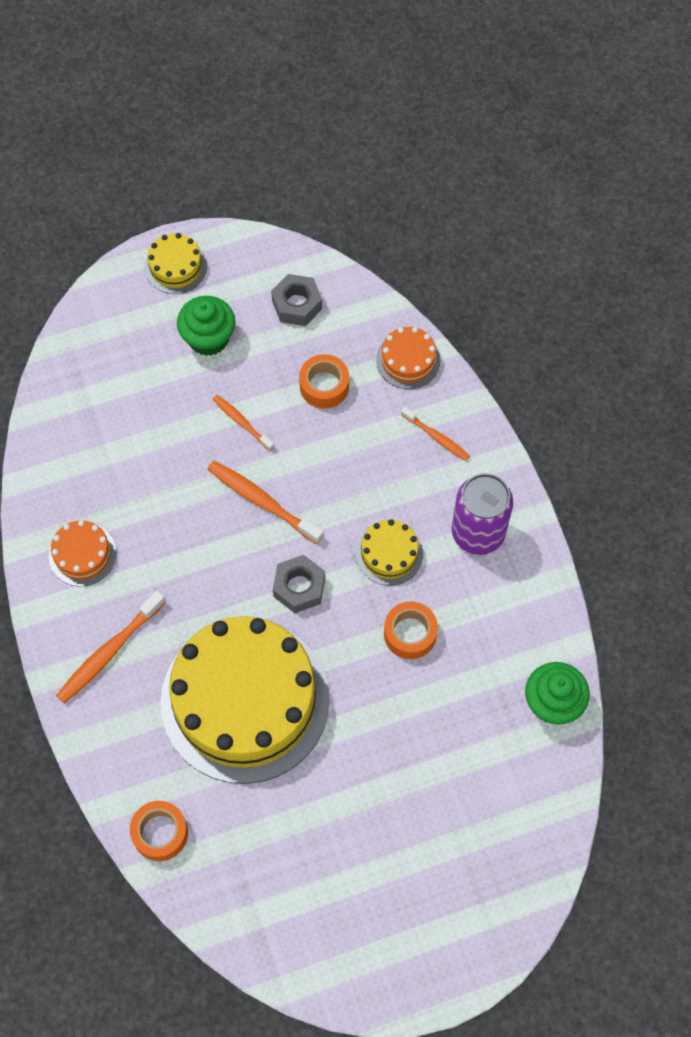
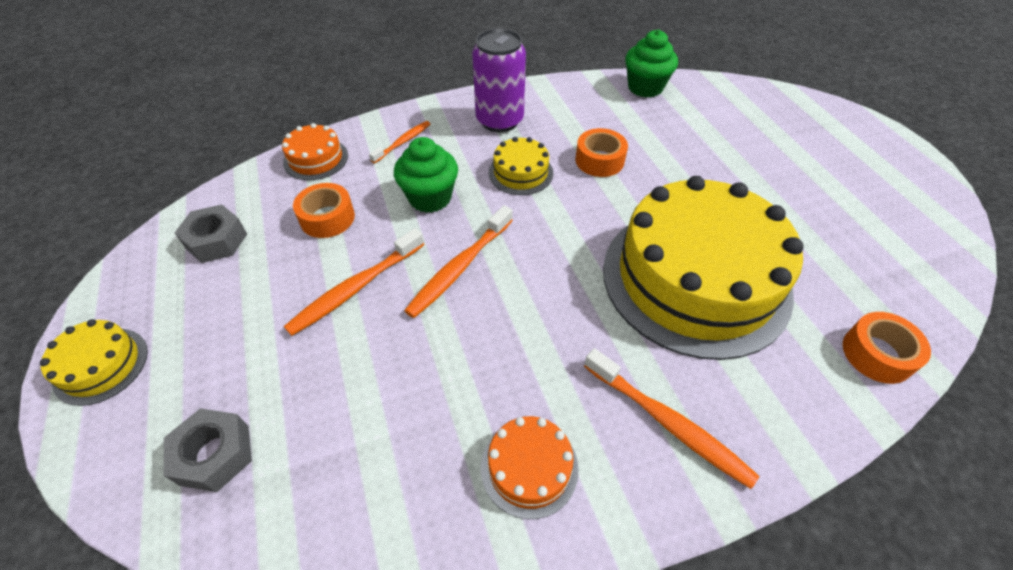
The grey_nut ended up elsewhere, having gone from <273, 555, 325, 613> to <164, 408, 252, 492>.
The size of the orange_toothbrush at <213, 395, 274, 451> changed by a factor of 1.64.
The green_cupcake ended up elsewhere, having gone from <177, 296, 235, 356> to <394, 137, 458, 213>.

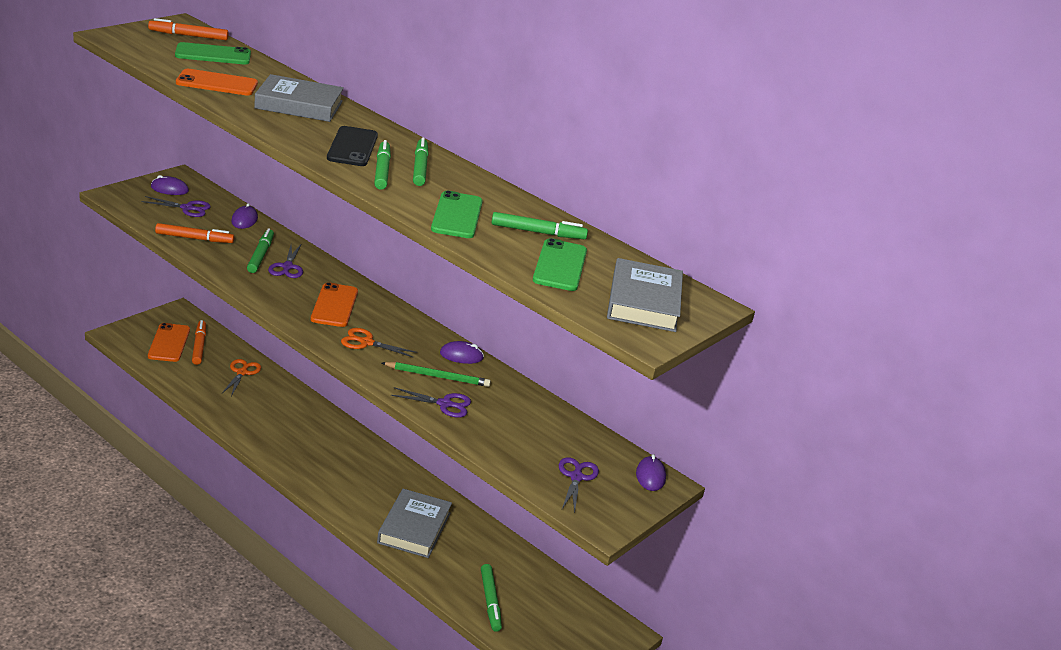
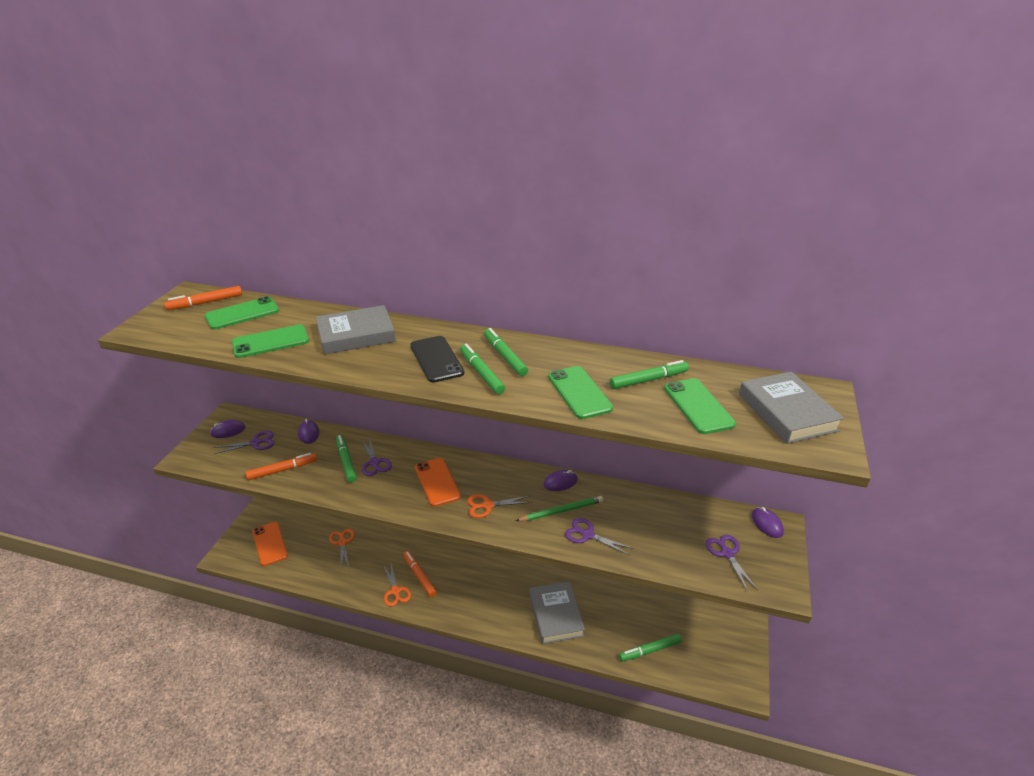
What was the orange_phone at <176, 69, 258, 96> turned into the green_phone at <232, 325, 309, 358>.
The second view gained the orange_scissors at <383, 564, 411, 607>.
The orange_marker ended up elsewhere, having gone from <192, 320, 206, 365> to <403, 551, 437, 597>.
The purple_scissors at <391, 387, 471, 418> ended up facing another way, 135 degrees counterclockwise from before.
The green_marker at <481, 564, 502, 632> ended up facing another way, 105 degrees clockwise from before.

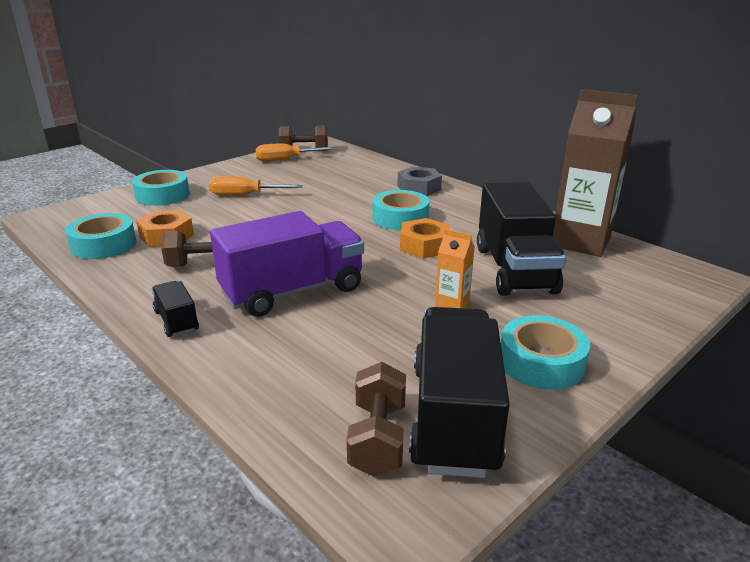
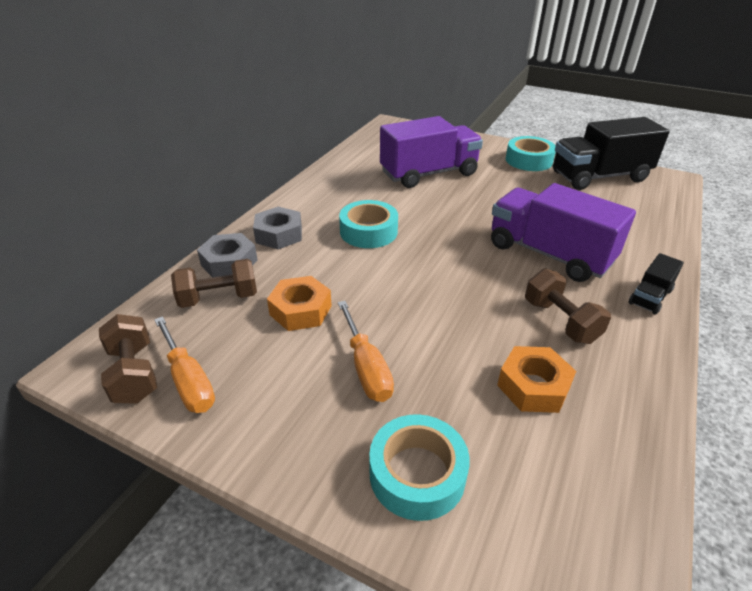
The brown_dumbbell ended up elsewhere, having gone from <347, 362, 406, 477> to <171, 259, 257, 308>.
The second view gained the grey_nut at <197, 233, 258, 277>.
The orange_nut ended up elsewhere, having gone from <400, 218, 449, 258> to <267, 276, 332, 331>.
What was the black_truck at <477, 182, 566, 296> turned into the purple_truck at <380, 116, 483, 188>.
The second view lost the turquoise_tape at <65, 213, 136, 259>.
The second view lost the orange_carton at <435, 229, 475, 308>.
The second view lost the brown_carton at <553, 89, 638, 257>.

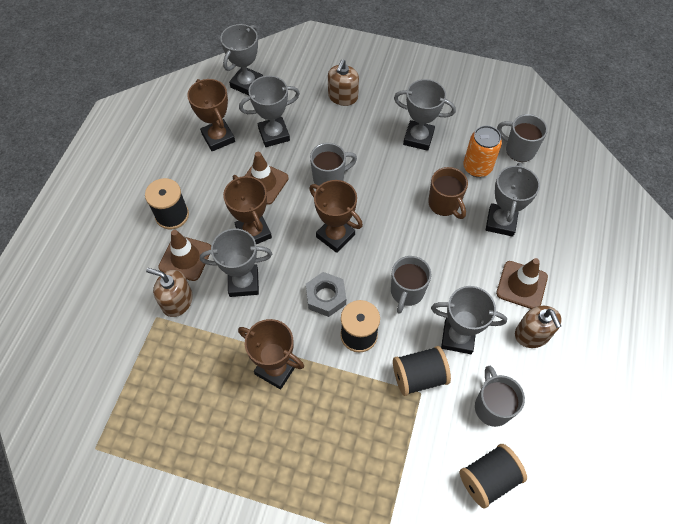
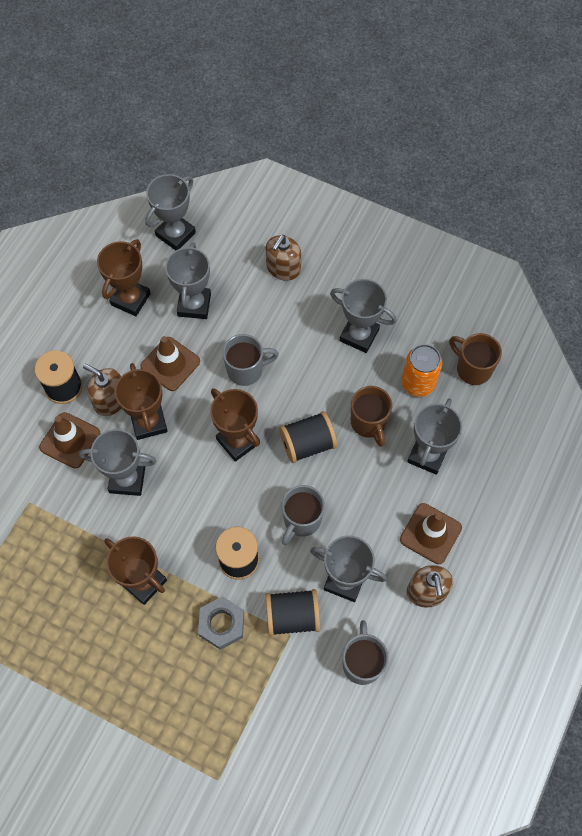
The brown_soap_dispenser ended up elsewhere, having gone from <146, 268, 193, 317> to <83, 364, 121, 416>.
The brown_trophy at <187, 79, 235, 151> ended up facing another way, 45 degrees clockwise from before.
The grey_trophy at <239, 76, 300, 147> ended up facing another way, 75 degrees counterclockwise from before.
The grey_nut ended up elsewhere, having gone from <306, 272, 346, 317> to <198, 596, 244, 650>.
The black_spool ended up elsewhere, having gone from <460, 444, 527, 509> to <279, 411, 337, 463>.
What was the grey_mug at <497, 114, 548, 162> turned into the brown_mug at <449, 333, 502, 385>.

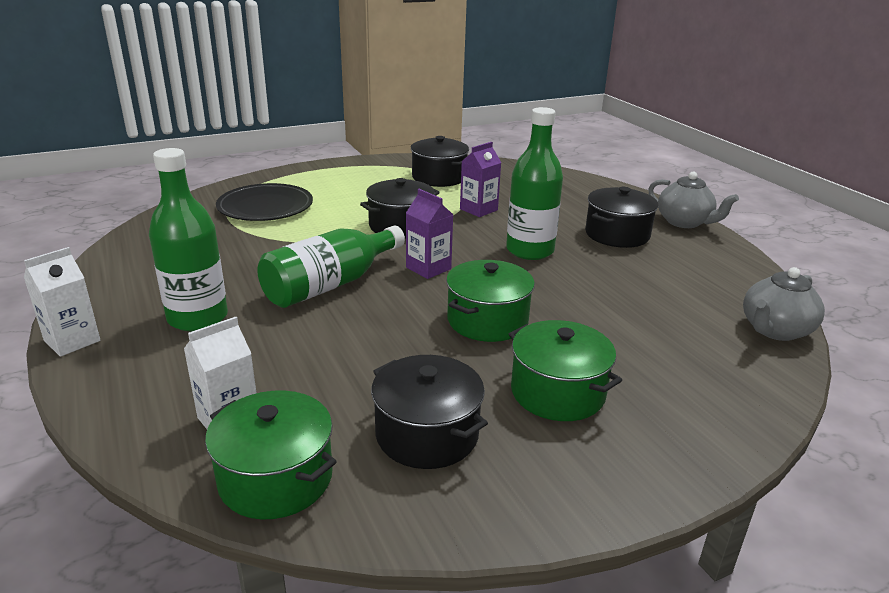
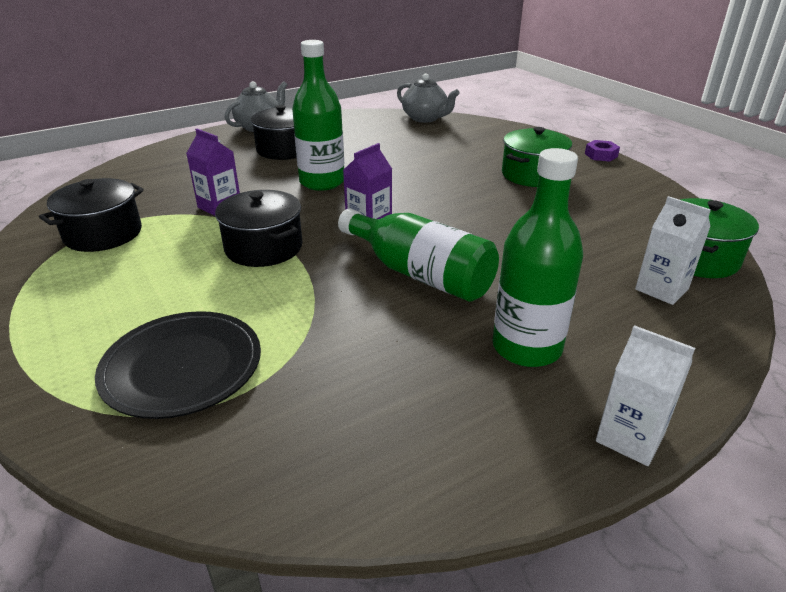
The second view gained the purple_nut at <585, 140, 620, 162>.
The second view lost the black_pot at <371, 355, 488, 469>.
The second view lost the green_pot at <446, 260, 535, 342>.

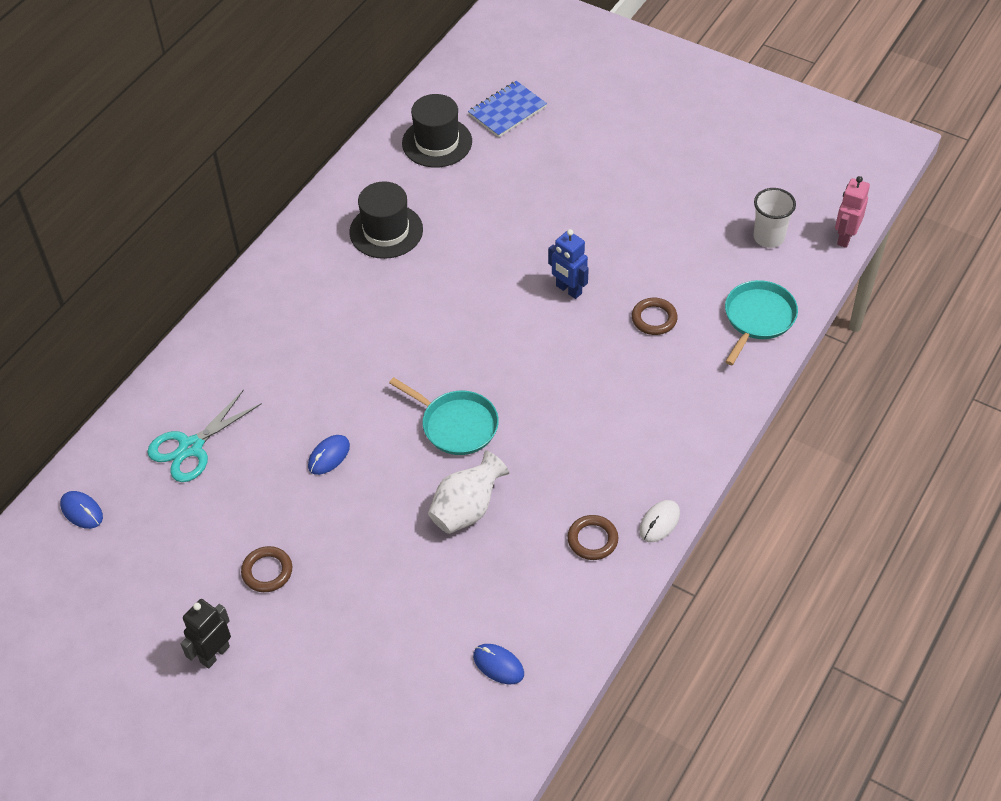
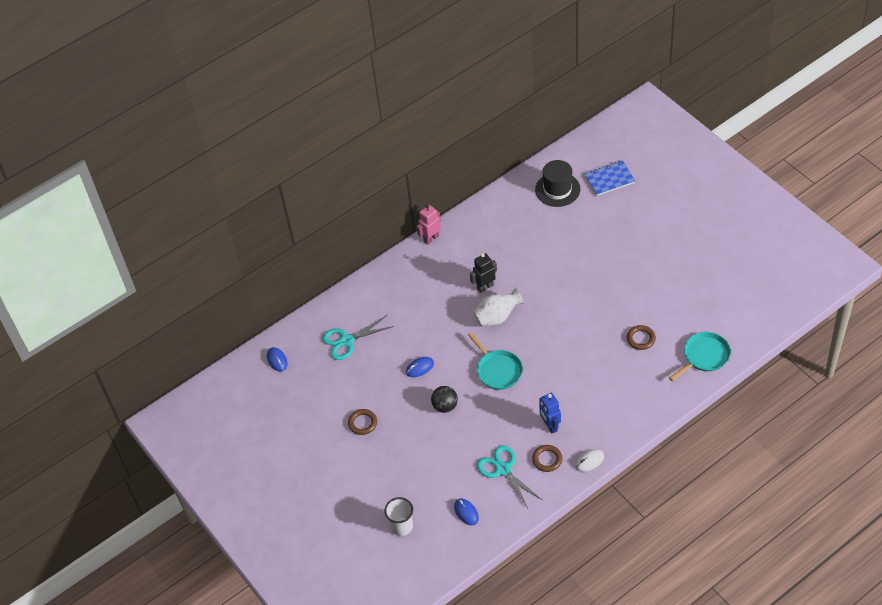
The white_cup ended up elsewhere, having gone from <753, 188, 796, 248> to <384, 497, 413, 536>.
The pink_robot ended up elsewhere, having gone from <835, 176, 870, 248> to <417, 204, 441, 245>.
The second view gained the black_ball at <431, 386, 458, 413>.
The black_robot ended up elsewhere, having gone from <181, 599, 231, 669> to <470, 253, 497, 293>.
The white_vase ended up elsewhere, having gone from <428, 450, 509, 534> to <473, 287, 524, 326>.
The second view gained the turquoise_scissors at <477, 445, 542, 508>.
The blue_robot ended up elsewhere, having gone from <548, 229, 589, 299> to <539, 393, 561, 434>.
The second view lost the black_hat at <349, 181, 423, 259>.

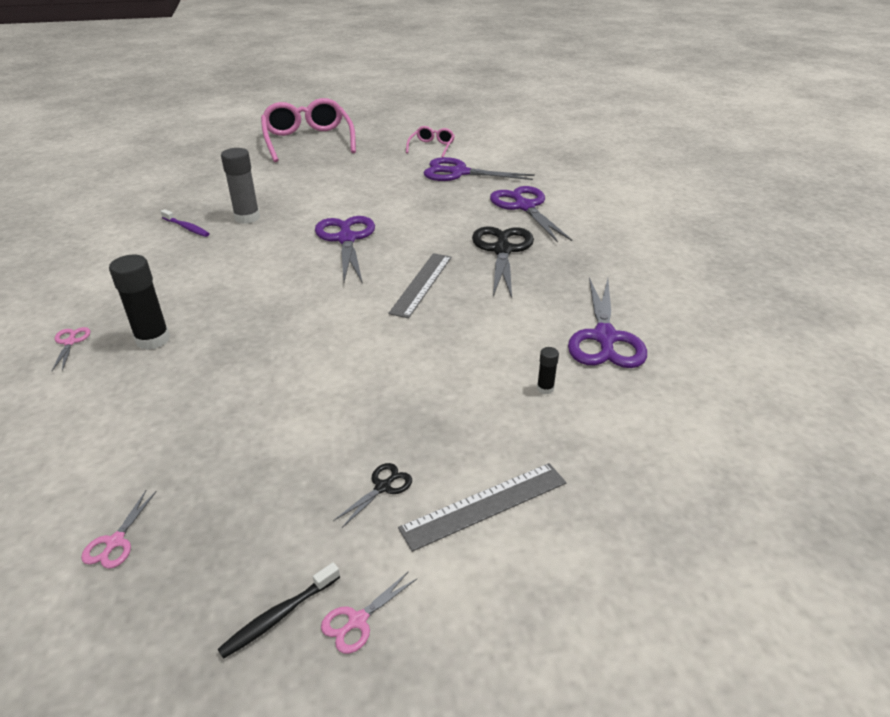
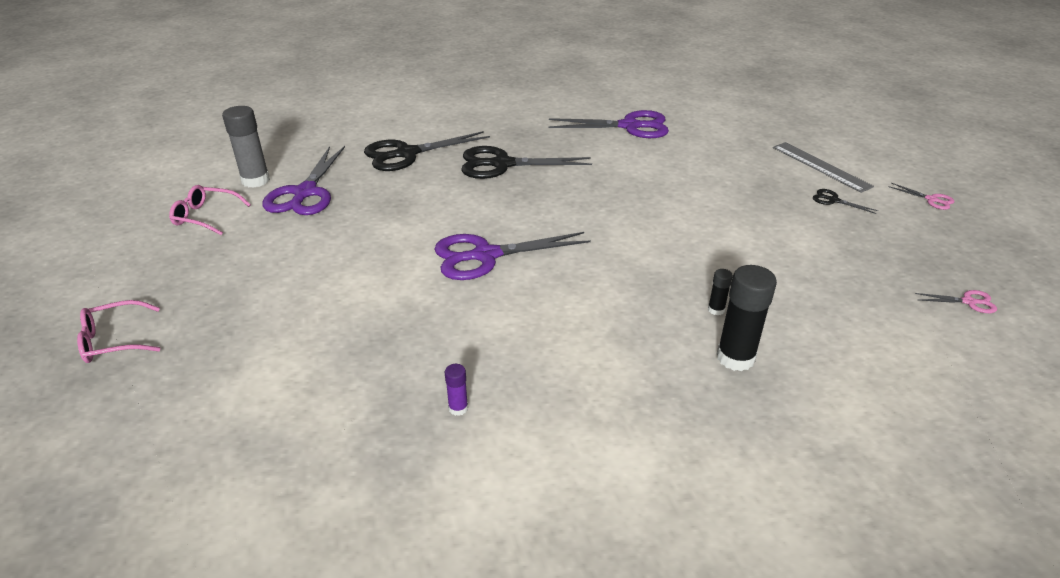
The size of the pink_glasses at <261, 98, 356, 162> changed by a factor of 0.49.
The grey_glue_stick ended up elsewhere, having gone from <221, 148, 260, 224> to <222, 106, 270, 188>.
What was the purple_scissors at <490, 186, 572, 243> turned into the black_scissors at <364, 131, 490, 171>.
Where the purple_toothbrush stood at <161, 209, 210, 237>, the purple_glue_stick came to stand at <445, 364, 468, 416>.
The black_glue_stick ended up elsewhere, having gone from <537, 347, 559, 394> to <708, 269, 733, 315>.
The second view lost the pink_scissors at <52, 327, 91, 371>.
The second view lost the black_toothbrush at <217, 563, 340, 659>.
The second view lost the grey_ruler at <388, 253, 451, 318>.

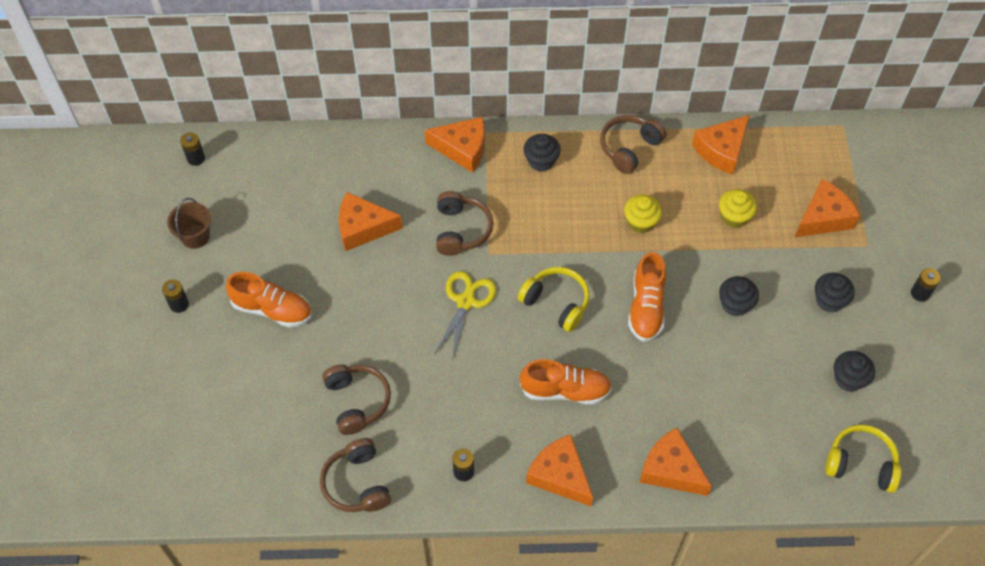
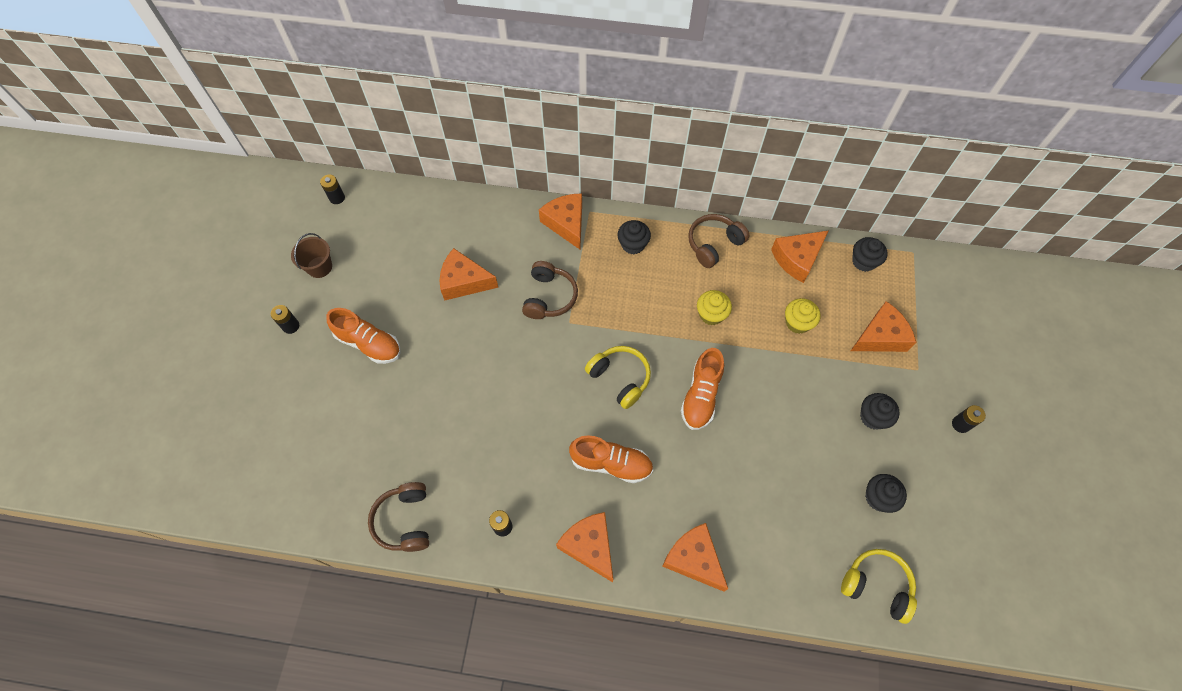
The orange_cheese at <425, 117, 484, 173> ended up facing another way, 135 degrees counterclockwise from before.
The black_cupcake ended up elsewhere, having gone from <719, 276, 759, 316> to <852, 237, 887, 272>.
The second view lost the brown_headphones at <322, 365, 391, 435>.
The second view lost the yellow_scissors at <434, 271, 496, 361>.

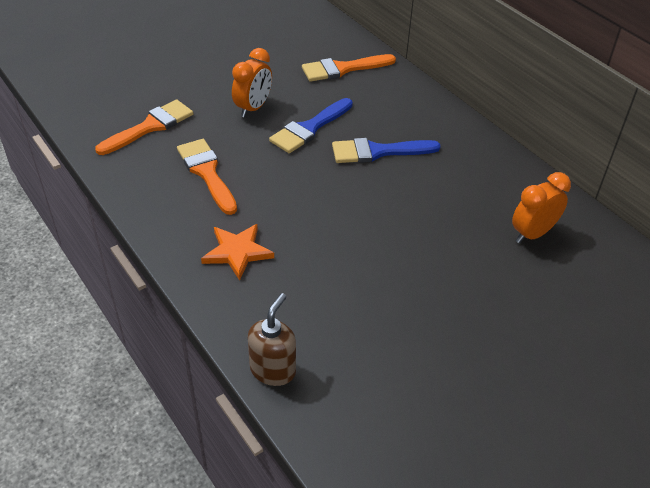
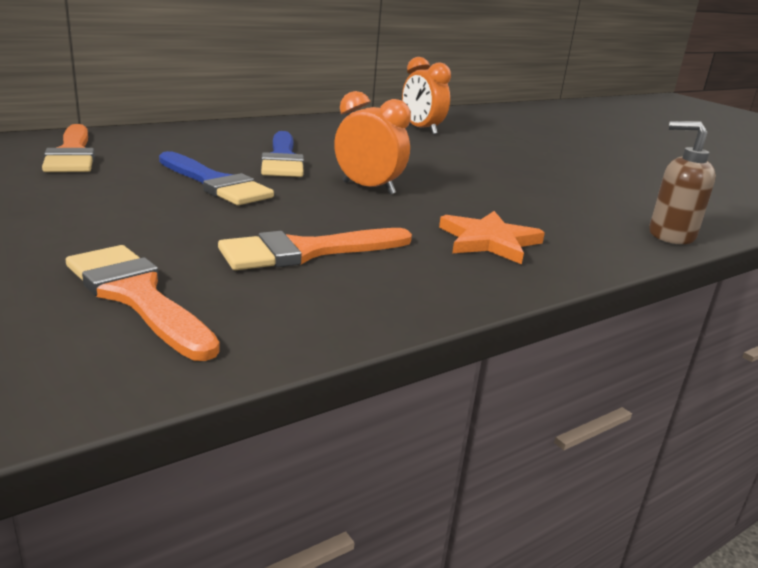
The orange_clock ended up elsewhere, having gone from <232, 48, 272, 118> to <334, 91, 411, 195>.

